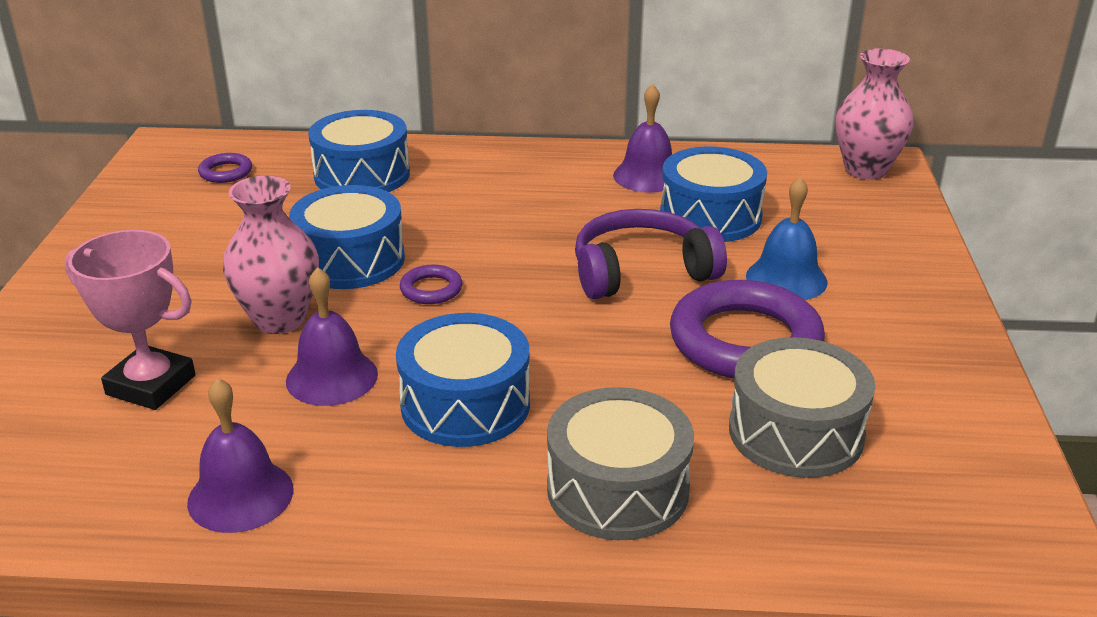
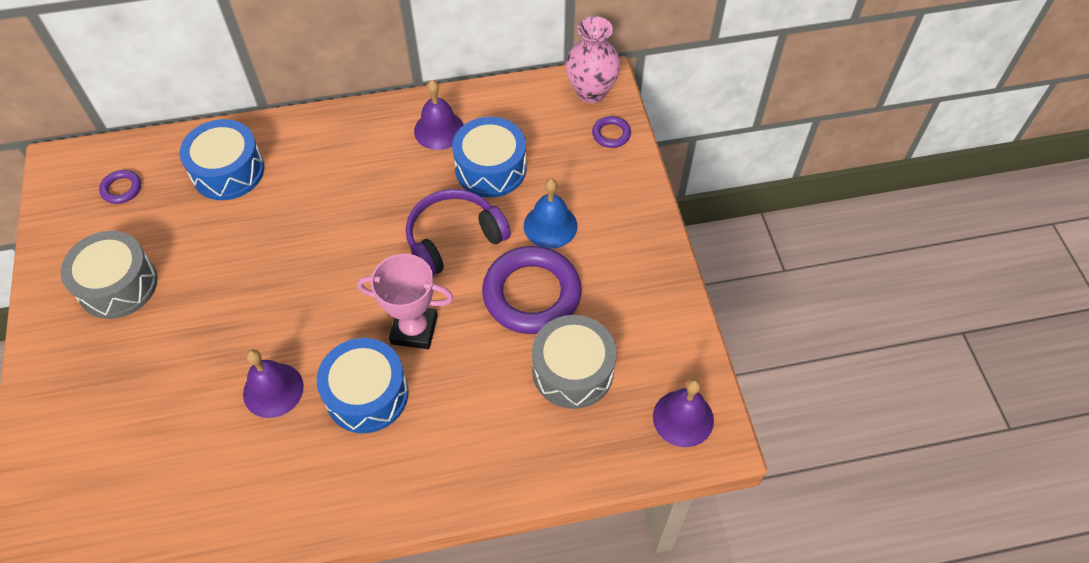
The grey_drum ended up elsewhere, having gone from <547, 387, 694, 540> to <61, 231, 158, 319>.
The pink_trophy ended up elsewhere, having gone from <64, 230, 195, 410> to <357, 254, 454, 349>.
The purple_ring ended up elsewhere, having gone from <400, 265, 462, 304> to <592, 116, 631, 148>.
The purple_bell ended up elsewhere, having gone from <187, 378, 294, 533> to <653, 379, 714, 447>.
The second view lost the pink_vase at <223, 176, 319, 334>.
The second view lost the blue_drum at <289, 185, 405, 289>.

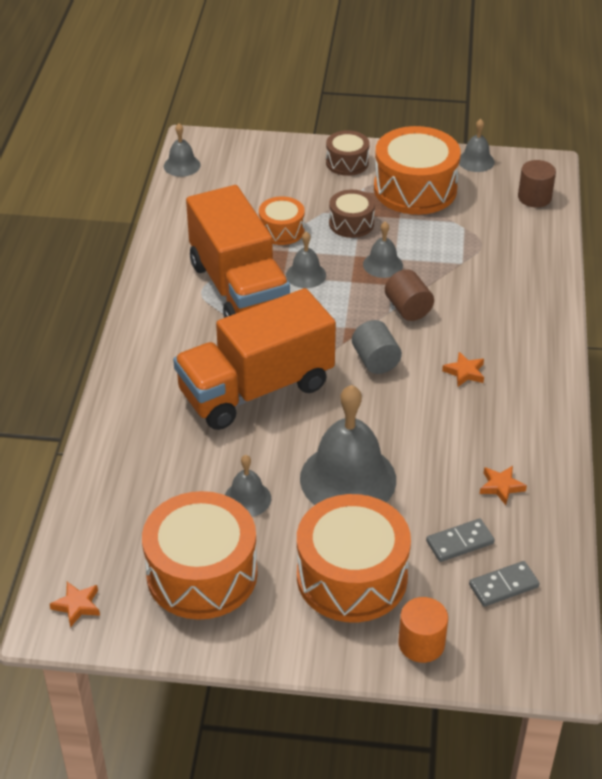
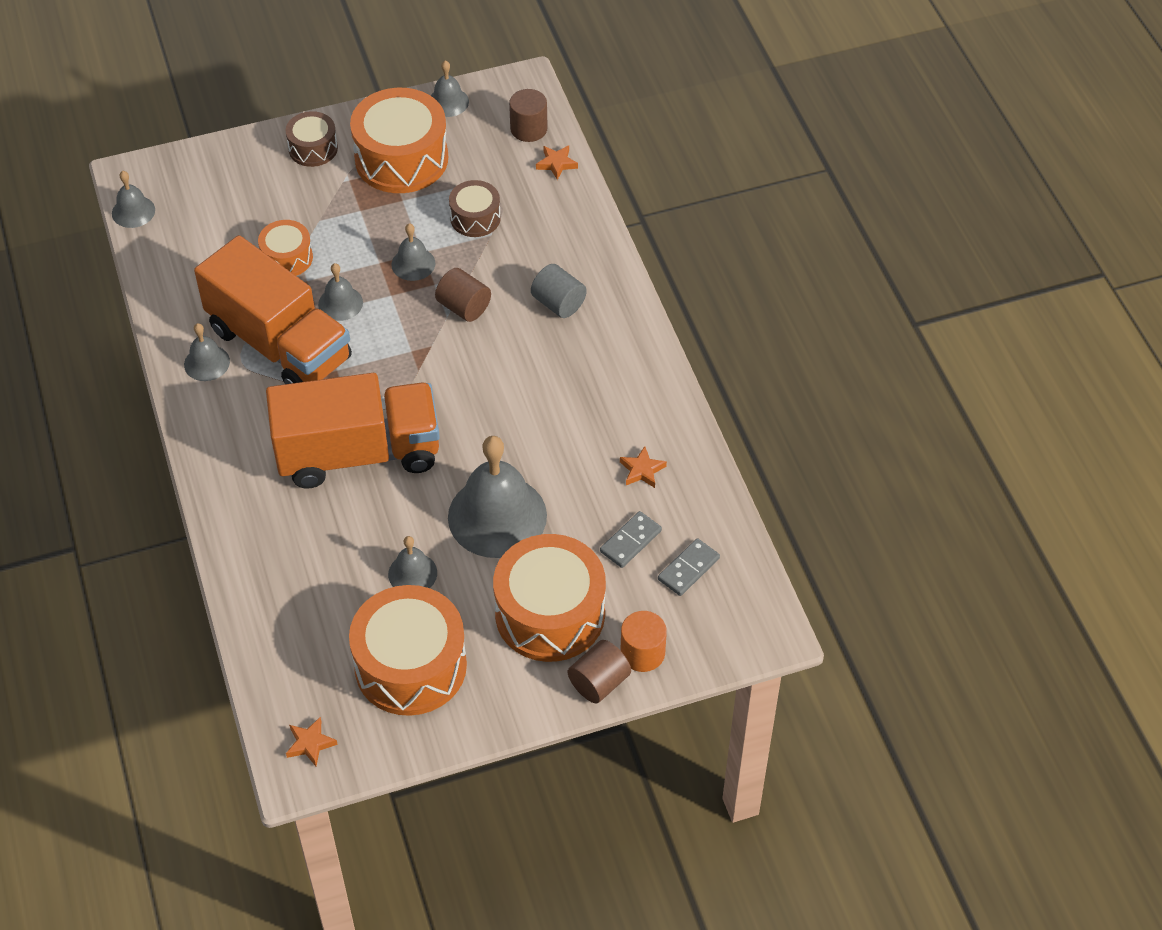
The second view gained the grey_bell at <184, 323, 230, 381>.
The orange_truck at <173, 288, 336, 430> ended up facing another way, 135 degrees counterclockwise from before.
The brown_drum ended up elsewhere, having gone from <329, 190, 375, 238> to <449, 180, 501, 237>.
The grey_cylinder ended up elsewhere, having gone from <352, 320, 402, 374> to <531, 264, 587, 318>.
The orange_star ended up elsewhere, having gone from <442, 352, 484, 387> to <536, 146, 578, 180>.
The second view gained the brown_cylinder at <568, 640, 631, 703>.

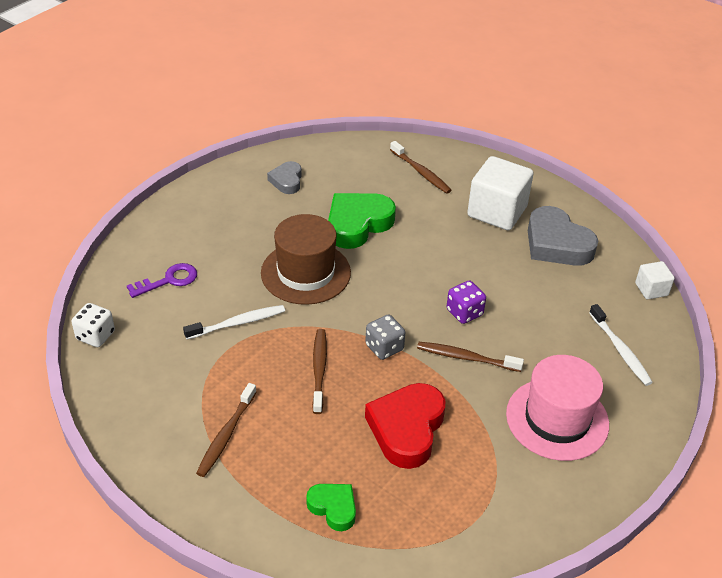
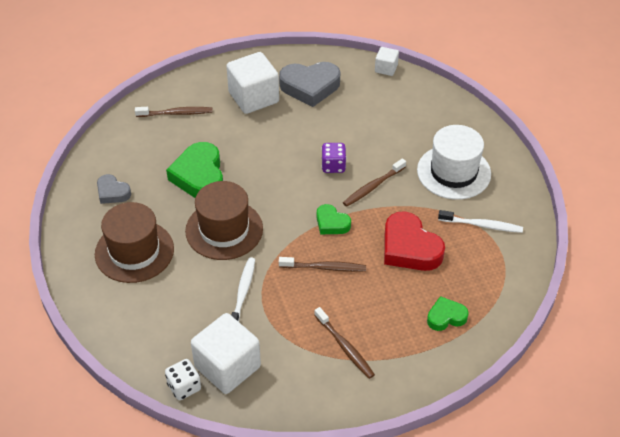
The second view gained the brown_hat at <95, 202, 174, 283>.
The second view gained the white_cube at <191, 313, 261, 394>.
The brown_toothbrush at <312, 329, 327, 414> ended up facing another way, 150 degrees clockwise from before.
Where the grey_dice stood at <365, 314, 405, 360>, the green_heart came to stand at <317, 204, 351, 234>.
What was the pink_hat at <506, 355, 609, 461> turned into the white_hat at <417, 125, 491, 200>.
The white_toothbrush ended up elsewhere, having gone from <589, 304, 653, 386> to <438, 210, 523, 233>.
The second view lost the purple_key at <127, 263, 197, 298>.

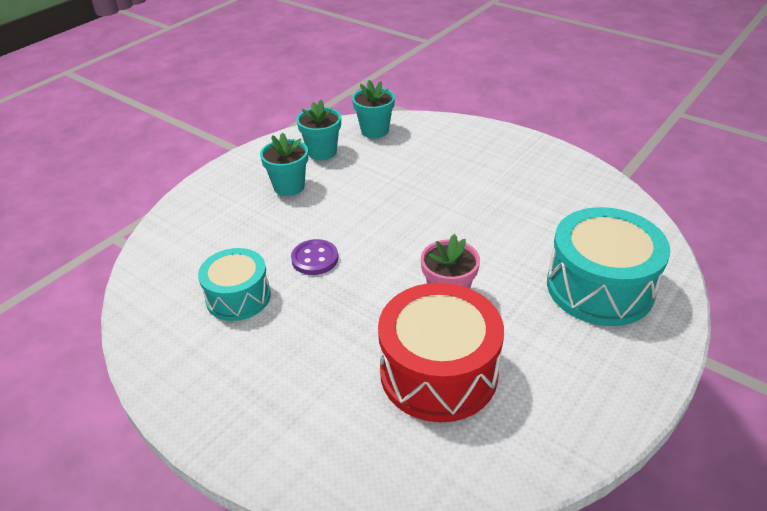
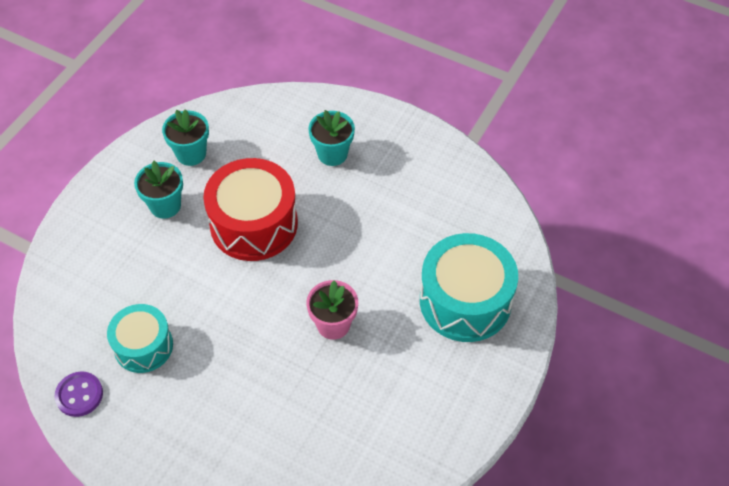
The purple_button ended up elsewhere, having gone from <291, 239, 338, 275> to <55, 371, 103, 417>.
The red_drum ended up elsewhere, having gone from <378, 283, 504, 422> to <203, 158, 298, 261>.
The turquoise_flower_pot ended up elsewhere, having gone from <352, 80, 395, 138> to <308, 110, 355, 166>.

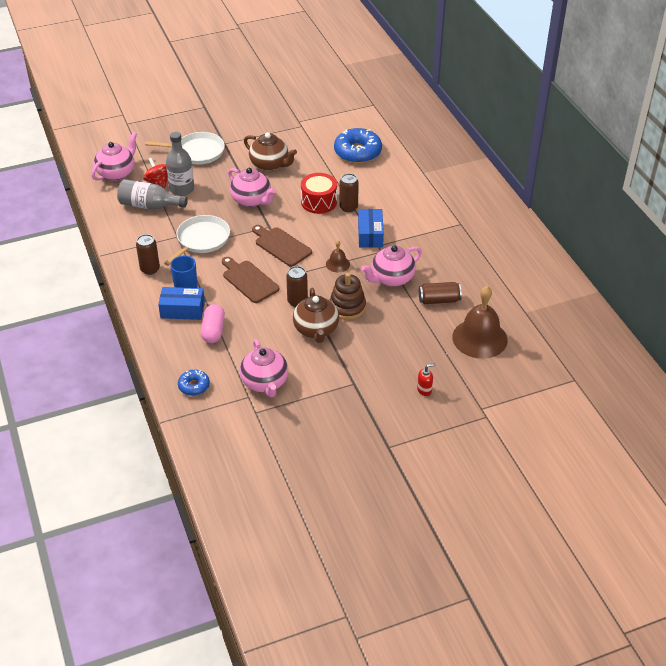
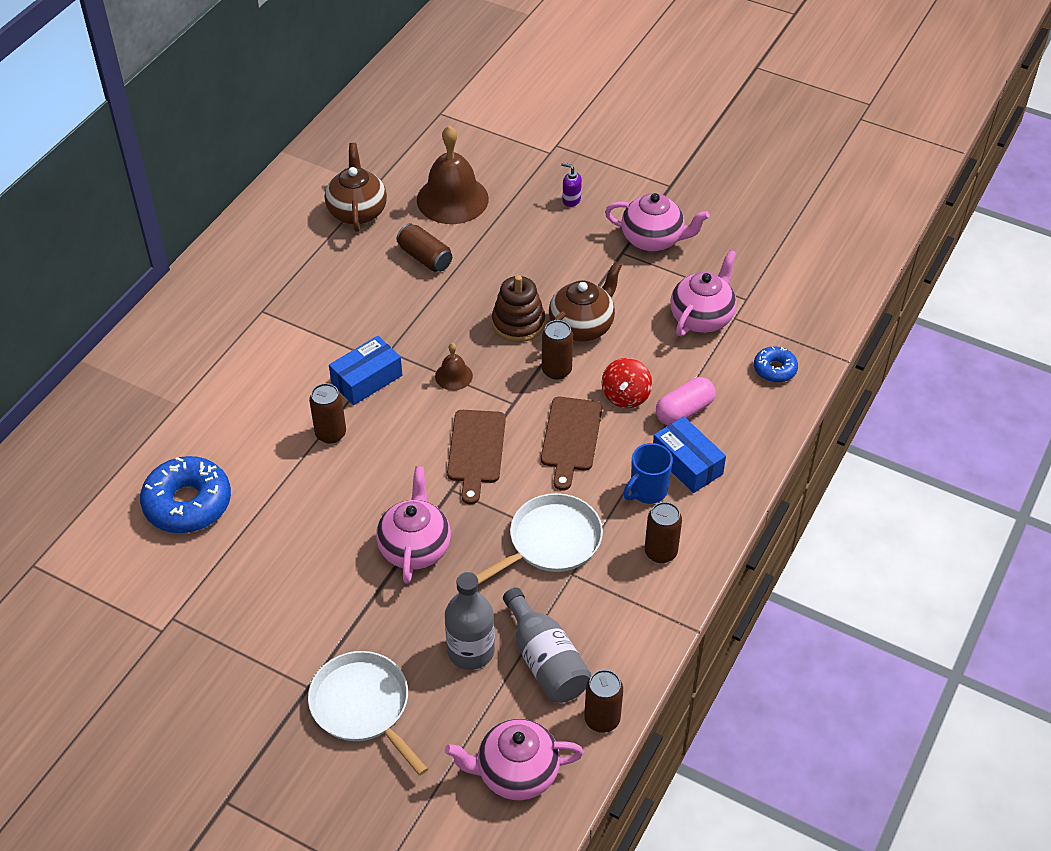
The brown_teapot ended up elsewhere, having gone from <244, 133, 297, 171> to <325, 143, 387, 232>.
The white_pan at <164, 215, 230, 266> ended up facing another way, 150 degrees clockwise from before.
What was the red_soap_dispenser at <417, 363, 436, 396> turned into the purple_soap_dispenser at <561, 163, 582, 207>.
The second view gained the brown_can at <584, 670, 623, 733>.
The red_spinning_top ended up elsewhere, having gone from <143, 158, 168, 189> to <602, 358, 652, 408>.
The pink_teapot ended up elsewhere, having gone from <361, 245, 422, 287> to <605, 193, 710, 251>.
The second view lost the red_drum at <301, 173, 337, 214>.

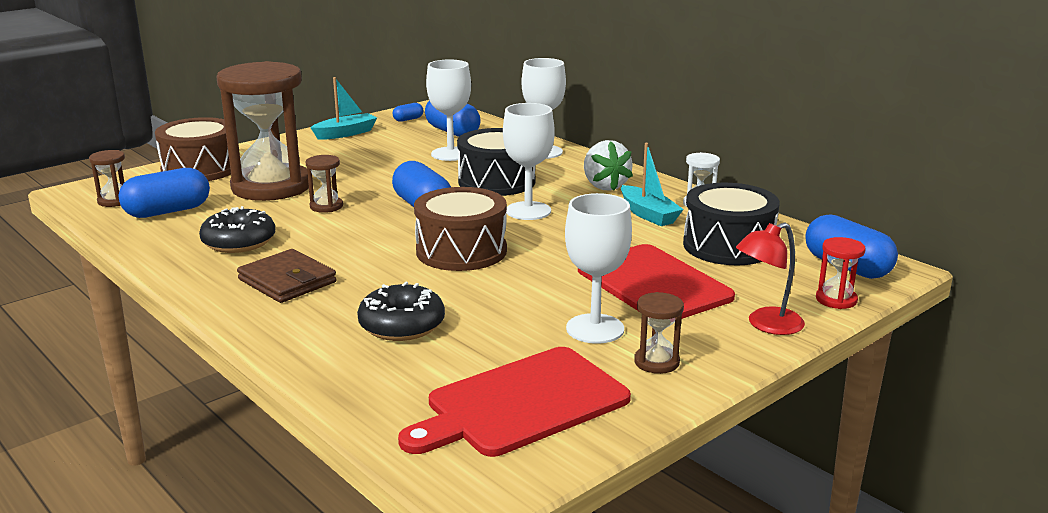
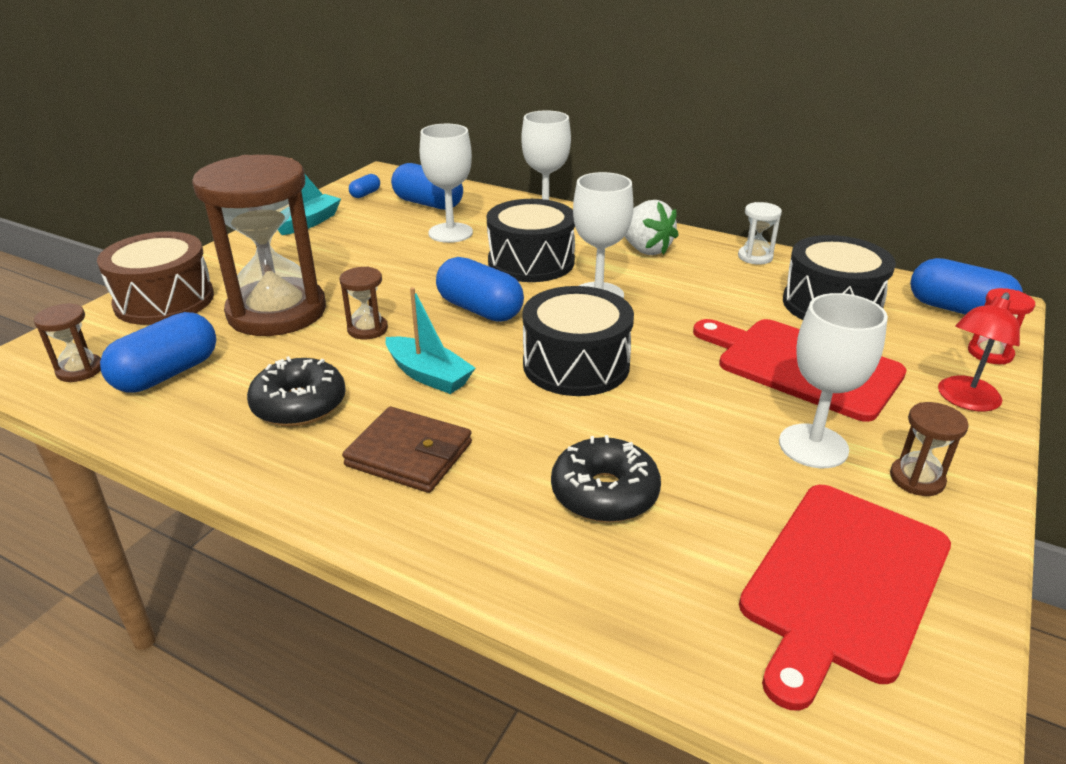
The turquoise_boat ended up elsewhere, having gone from <621, 143, 684, 226> to <386, 287, 475, 394>.
What was the brown_drum at <414, 187, 507, 271> turned into the black_drum at <523, 286, 634, 396>.

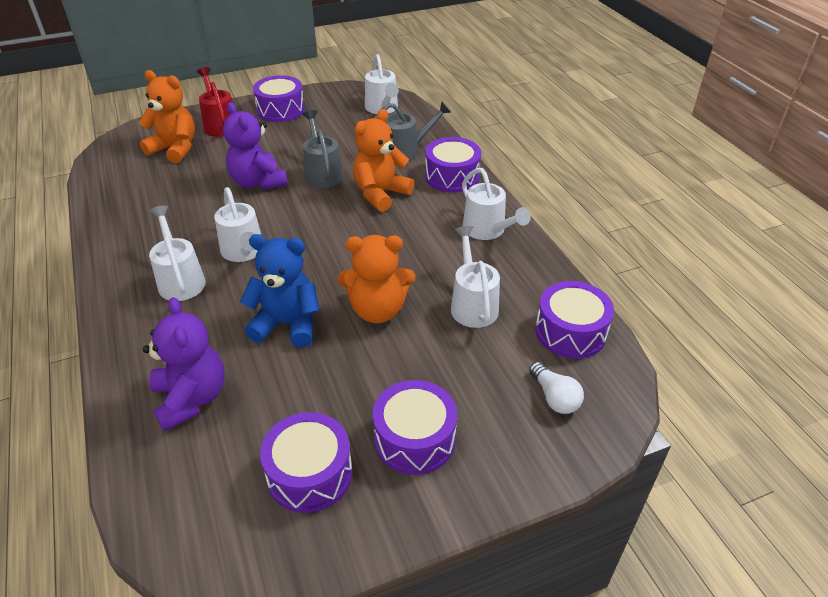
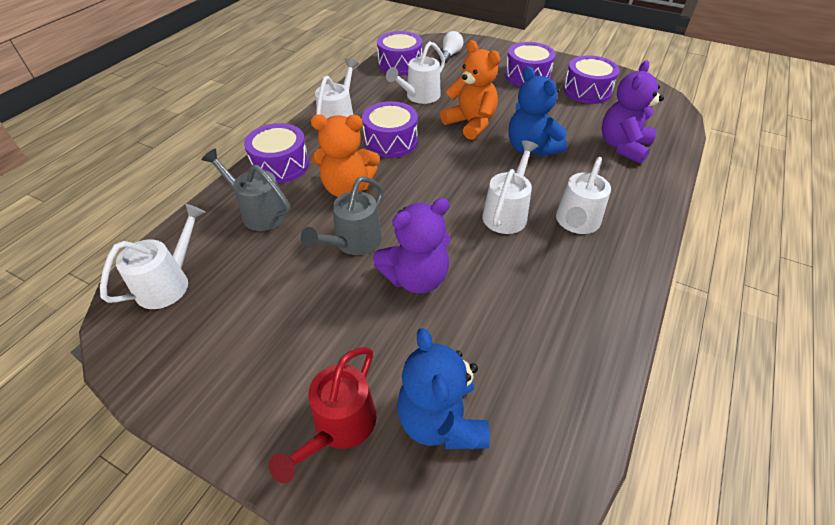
The purple_drum ended up elsewhere, having gone from <253, 75, 305, 122> to <362, 101, 418, 158>.
The purple_teddy_bear at <223, 102, 288, 190> ended up facing another way, 45 degrees clockwise from before.
What was the orange_teddy_bear at <138, 70, 195, 163> turned into the blue_teddy_bear at <397, 328, 490, 449>.

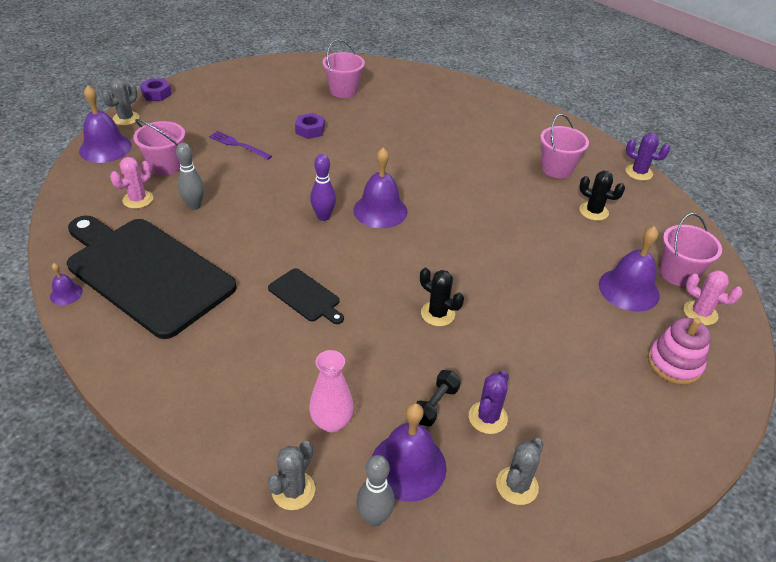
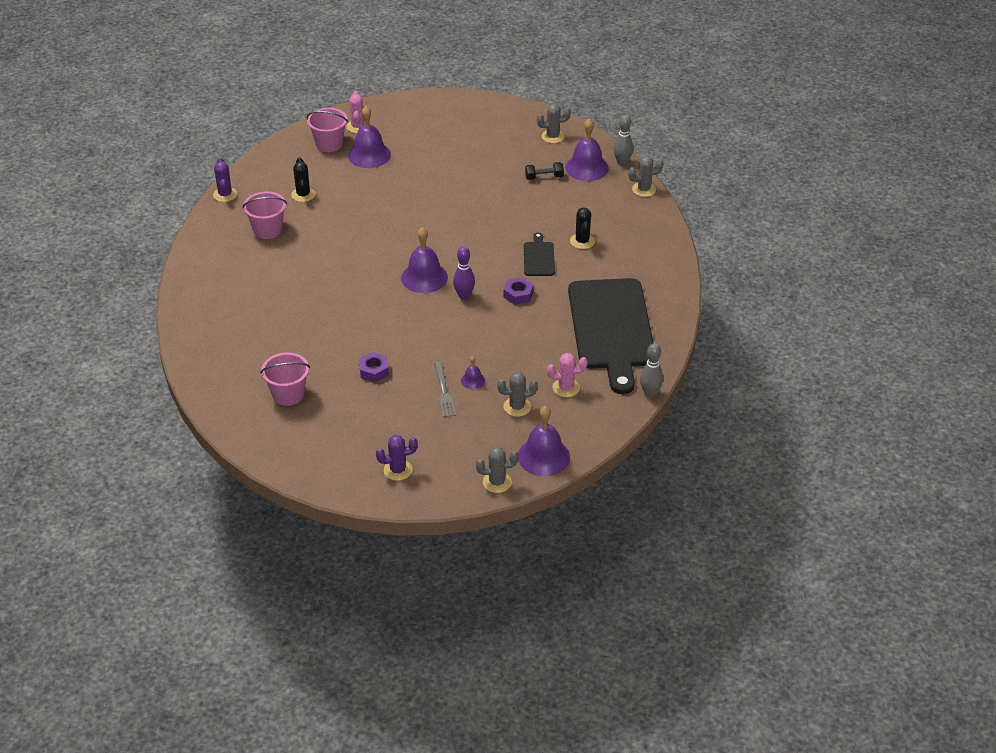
The purple_cactus ended up elsewhere, having gone from <469, 371, 509, 434> to <376, 435, 418, 481>.
What was the purple_fork at <209, 131, 272, 160> turned into the grey_fork at <434, 362, 456, 417>.
The purple_bell ended up elsewhere, having gone from <50, 263, 83, 305> to <461, 356, 485, 389>.
Where the pink_bucket stood at <133, 119, 185, 175>, the grey_cactus came to stand at <497, 372, 538, 417>.
The purple_nut ended up elsewhere, having gone from <140, 78, 172, 101> to <503, 277, 534, 305>.
The black_cactus ended up elsewhere, having gone from <420, 268, 464, 326> to <570, 207, 595, 249>.
The grey_bowling_pin ended up elsewhere, having gone from <176, 143, 204, 210> to <640, 343, 663, 398>.
The second view lost the pink_vase at <309, 350, 354, 432>.
The second view lost the pink_stacking_toy at <648, 318, 711, 385>.

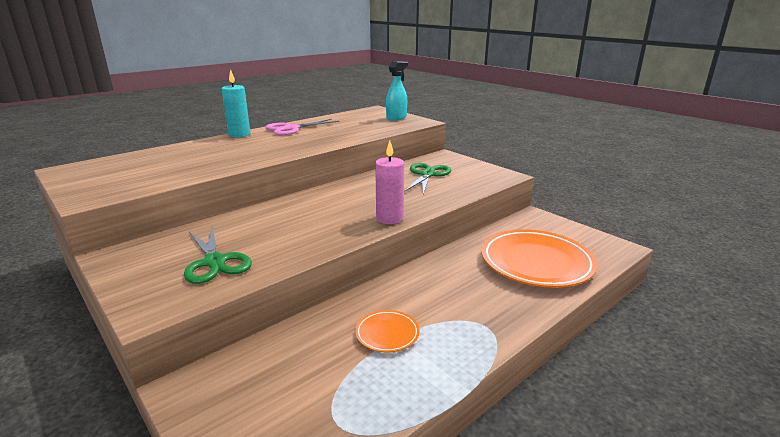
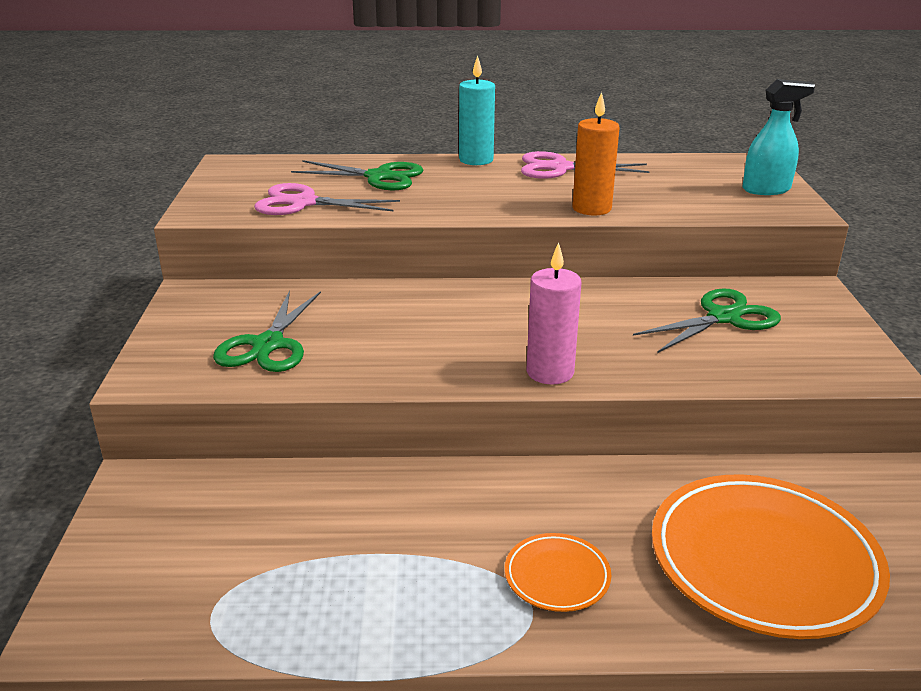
The second view gained the pink_scissors at <254, 183, 400, 215>.
The second view gained the green_scissors at <291, 160, 423, 190>.
The orange_plate ended up elsewhere, having gone from <355, 310, 420, 352> to <505, 533, 611, 612>.
The second view gained the orange_candle at <572, 92, 620, 215>.

